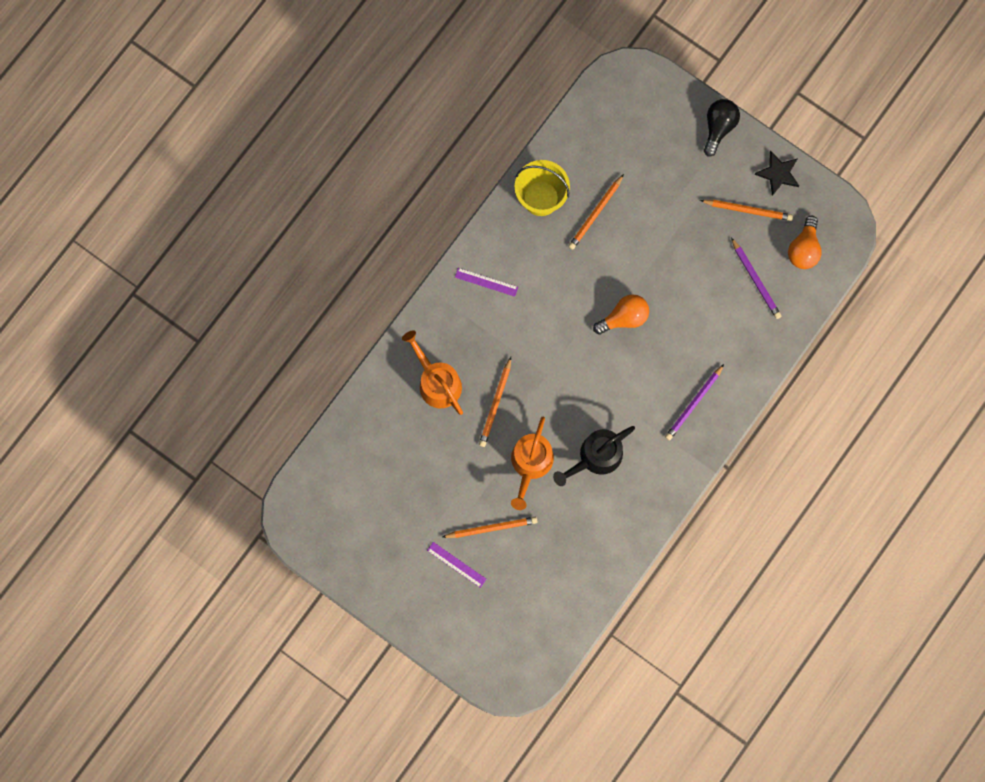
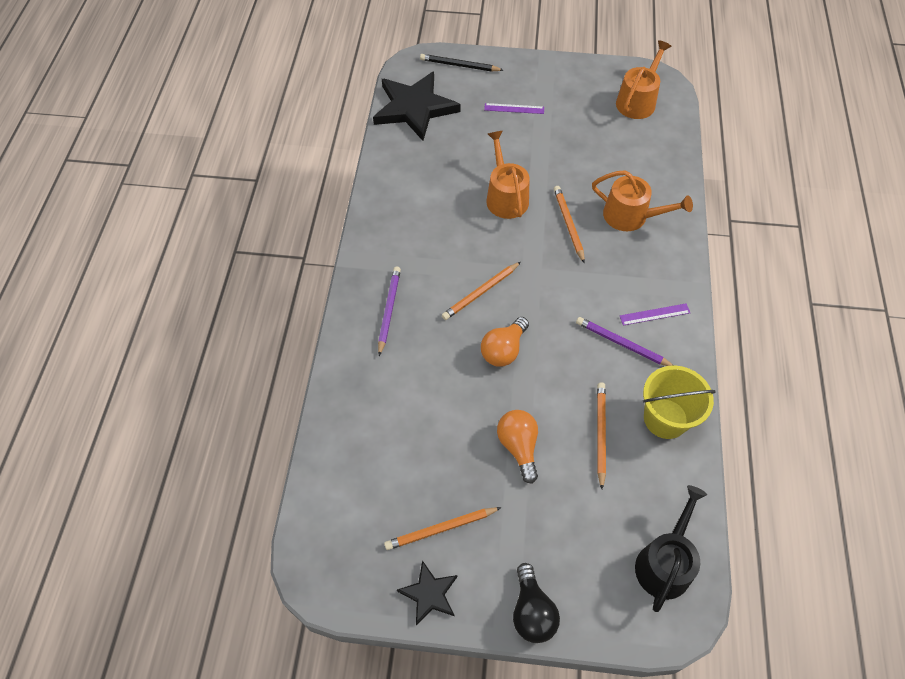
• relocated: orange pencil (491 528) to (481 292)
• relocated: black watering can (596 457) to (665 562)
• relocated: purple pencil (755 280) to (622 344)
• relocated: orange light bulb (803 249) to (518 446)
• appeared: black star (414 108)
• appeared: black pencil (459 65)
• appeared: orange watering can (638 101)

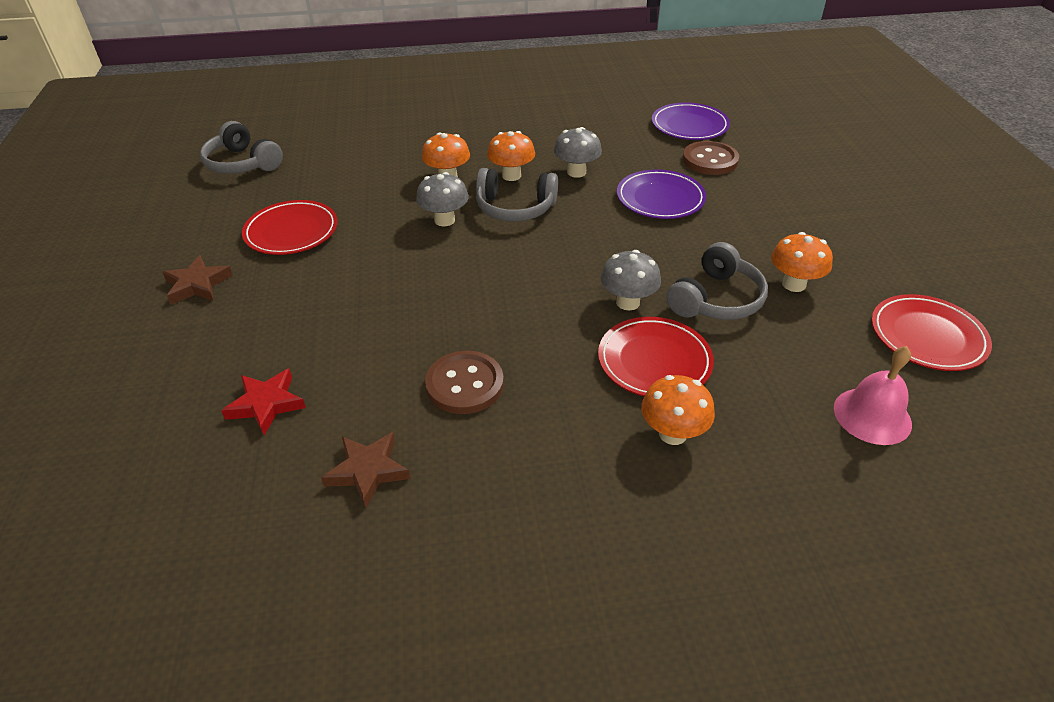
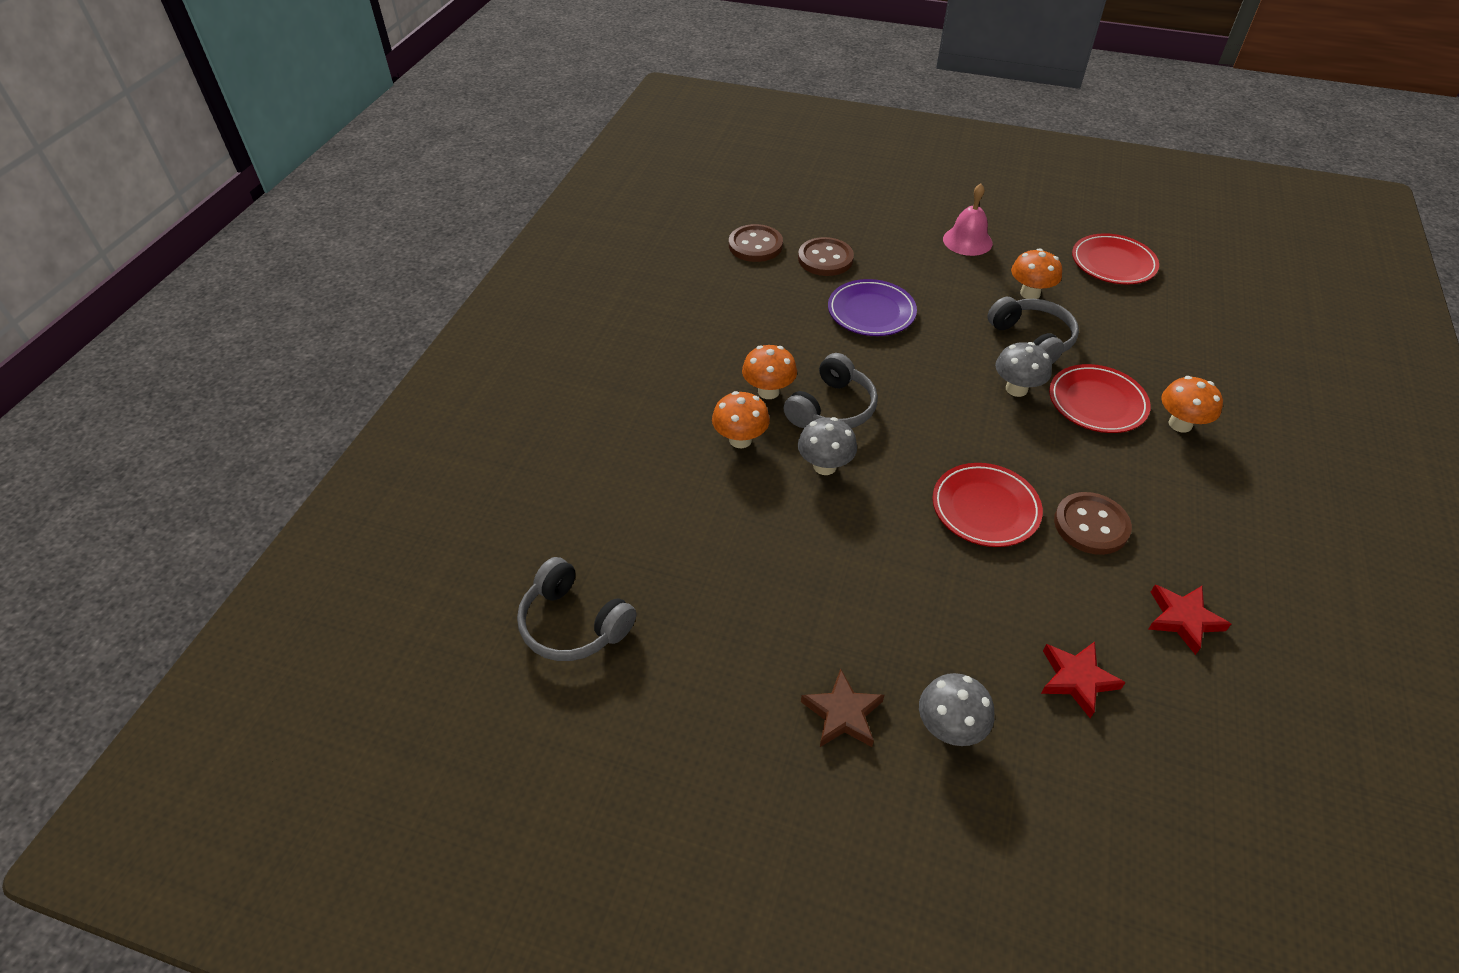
• spun: grey headphones (242 163) = (573 624) 60 degrees clockwise
• relocated: red plate (291 232) to (985 508)
• colour: brown star (368 471) to red star (1183 619)
• relocated: grey mushroom (576 172) to (949 728)
• exchanged: purple plate (689 126) to brown button (755 245)
• relocated: pink bell (872 415) to (967 241)

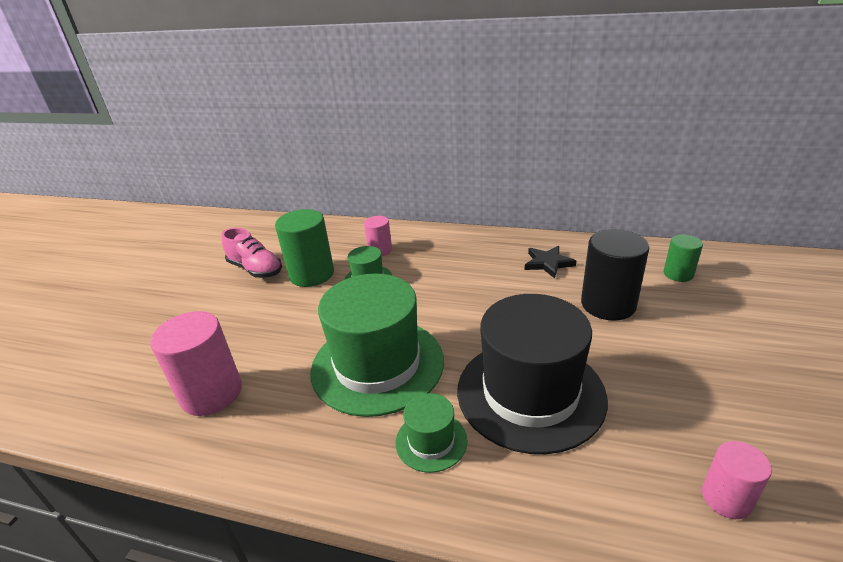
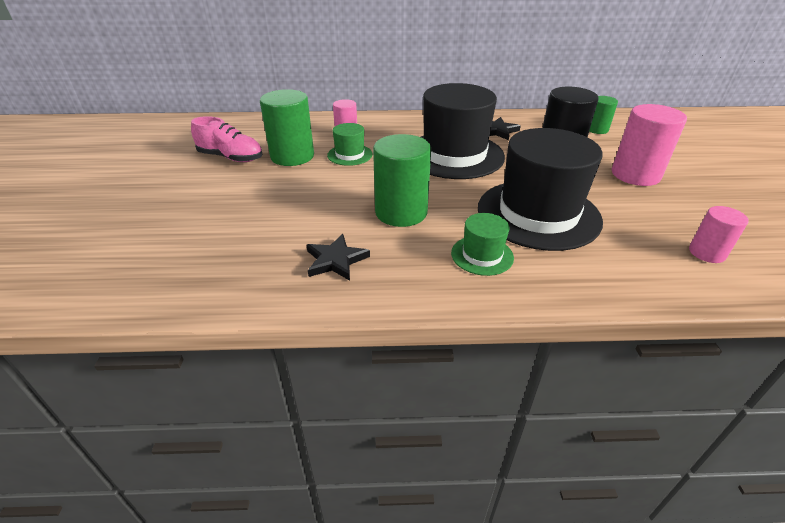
• relocated: pink cylinder (211 393) to (635 175)
• exchanged: green hat (377 364) to green cylinder (401 212)
• appeared: black star (336 260)
• appeared: black hat (454 155)

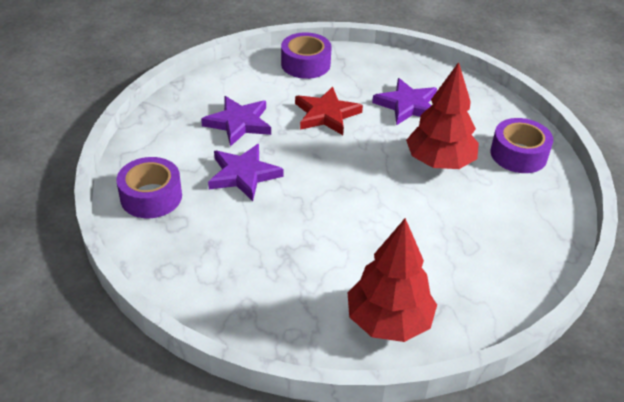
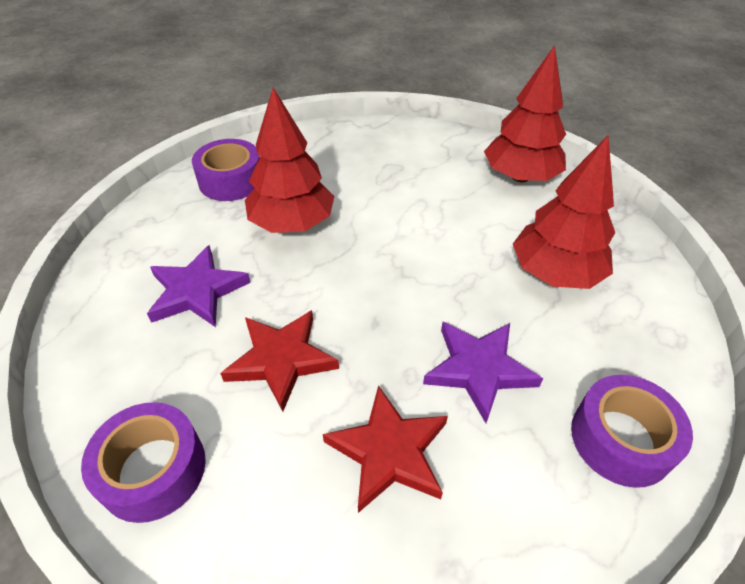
• colour: purple star (238 123) to red star (389 452)
• appeared: red tree (555 273)

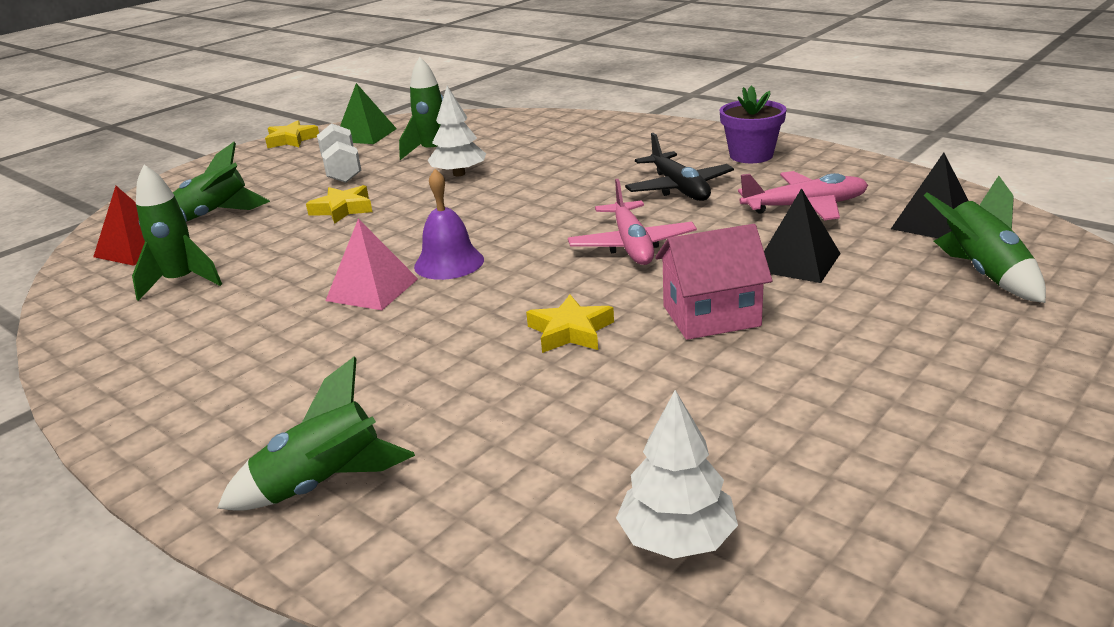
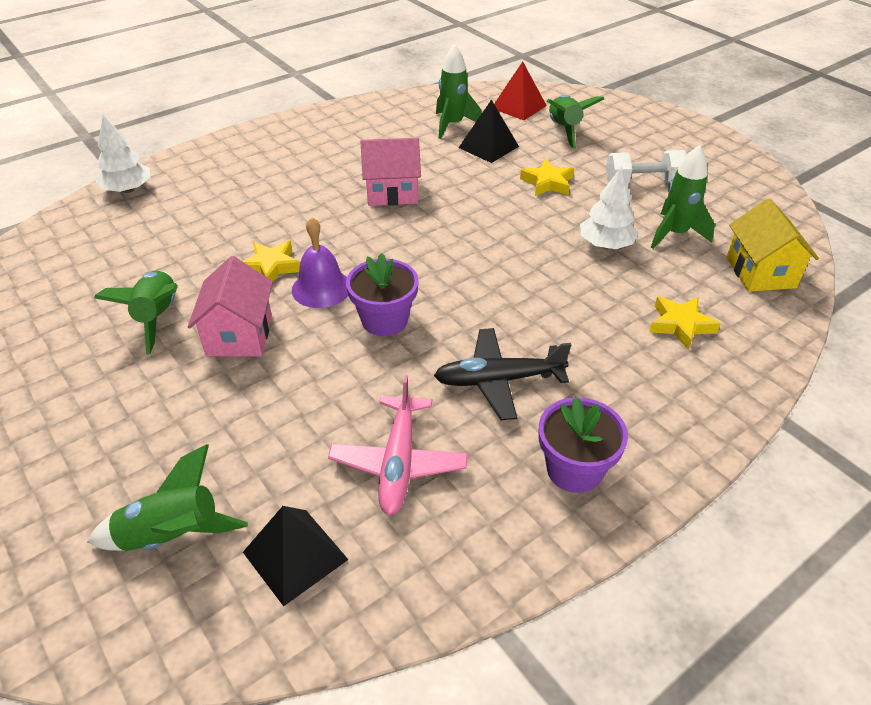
• relocated: green rocket (324 485) to (157 317)
• relocated: yellow star (291 140) to (680 325)
• exchanged: pink pyramid (372 289) to pink house (392 192)
• missing: green pyramid (366 135)
• relocated: purple bell (449 263) to (321 288)
• exchanged: pink plane (632 245) to purple flower pot (384 320)
• relocated: white tree (677 539) to (128 190)
• relocated: black pyramid (796 262) to (488 147)
• appeared: yellow house (760 272)

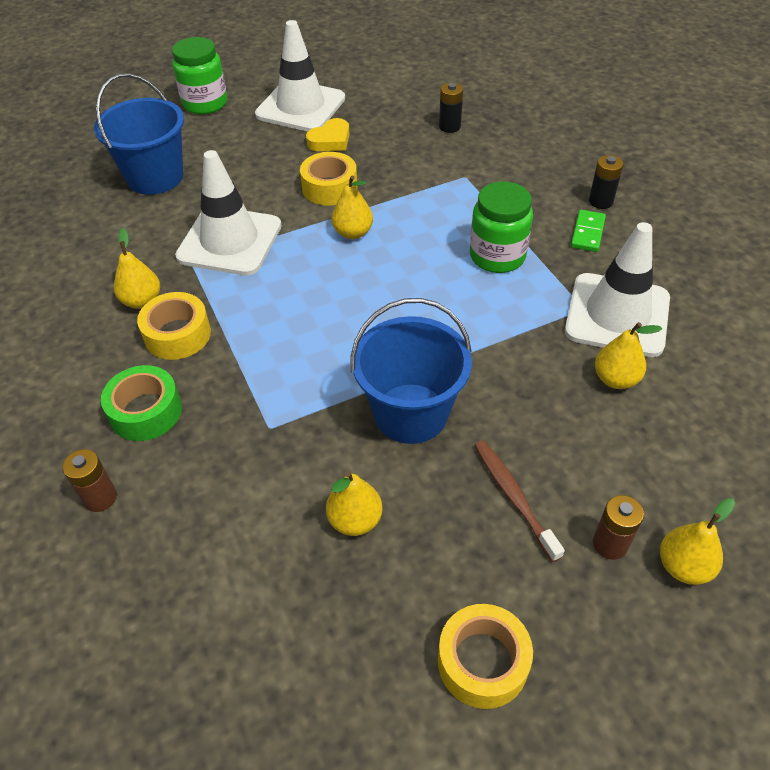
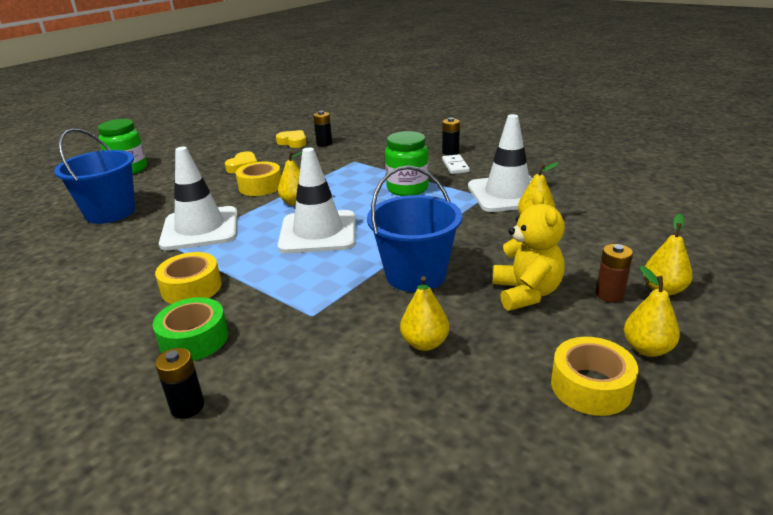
• colour: brown battery (100 498) to black battery (187 407)
• relocated: yellow pear (142 301) to (647 349)
• relocated: white traffic cone (300 107) to (318 232)
• exchanged: brown toothbrush (514 497) to yellow teddy bear (526 293)
• colour: green domino (588 233) to white domino (455 166)
• appeared: yellow heart (293 142)

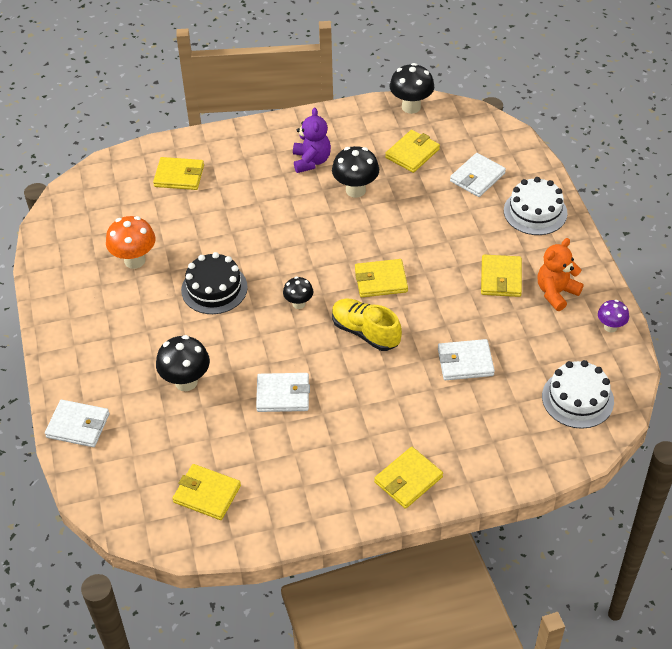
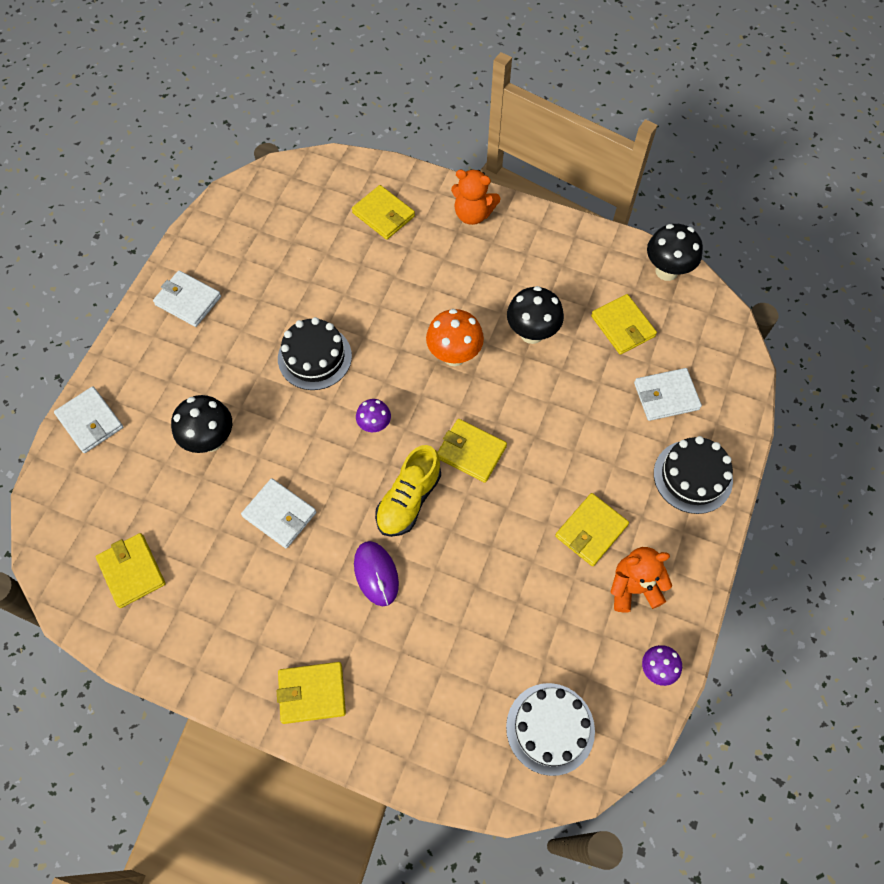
• relocated: orange mushroom (134 260) to (454 355)
• colour: black mushroom (298 304) to purple mushroom (374 425)
• missing: purple teddy bear (311 161)
• spun: yellow shoe (365 332) = (408 500) 135 degrees counterclockwise
• spun: yellow wallet (412 153) = (622 326) 75 degrees clockwise
• relocated: white wallet (465 362) to (188 300)
• colour: white cake (535 212) to black cake (692 476)
• appeared: purple mouse (376 574)
• appeared: orange teddy bear (473 214)

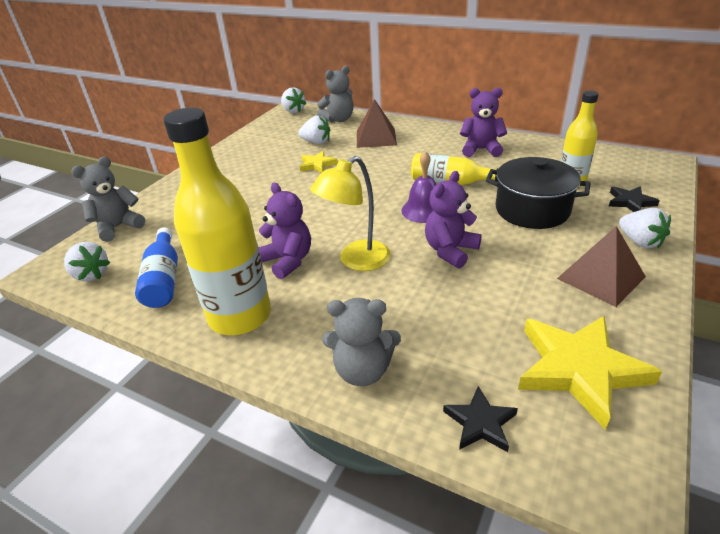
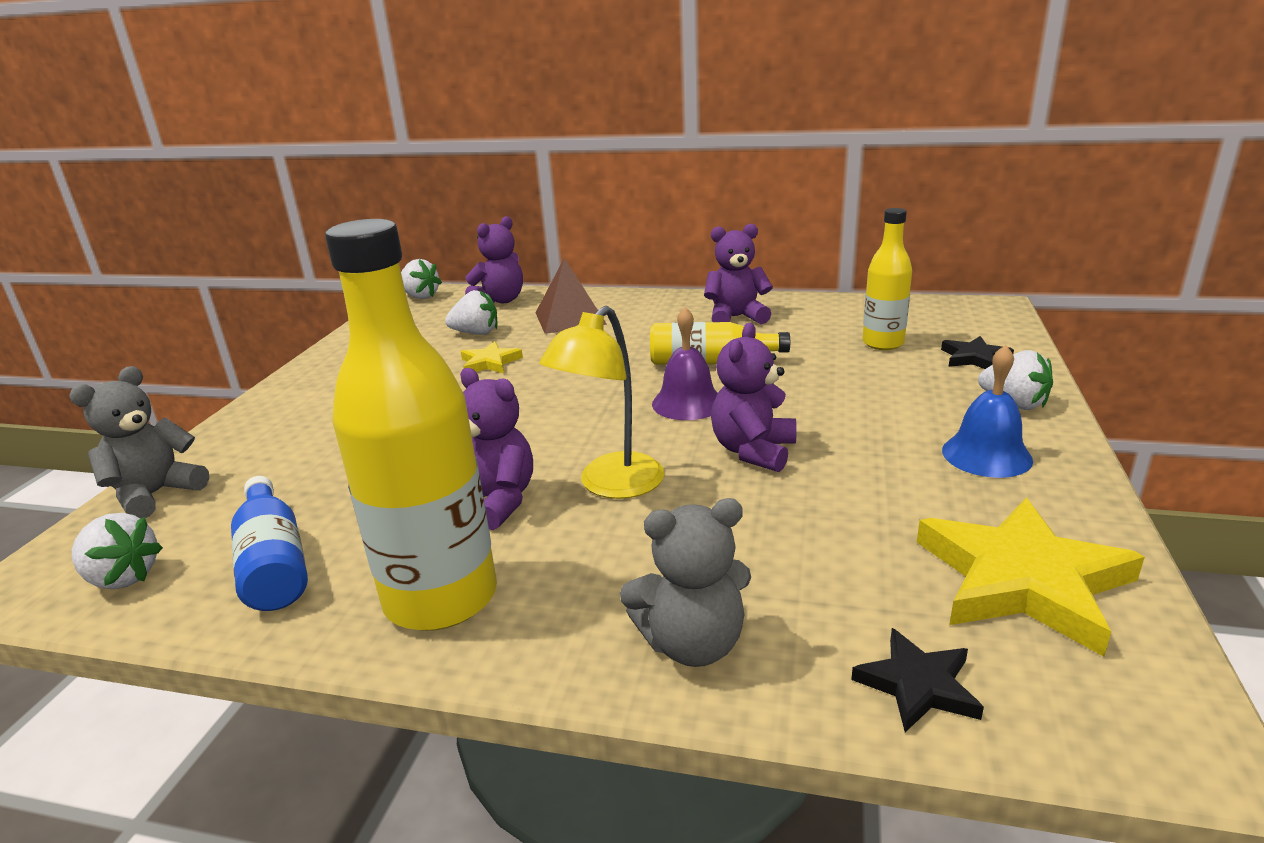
• colour: grey teddy bear (338 119) to purple teddy bear (500 300)
• missing: black pot (532 210)
• exchanged: brown pyramid (601 277) to blue bell (986 455)

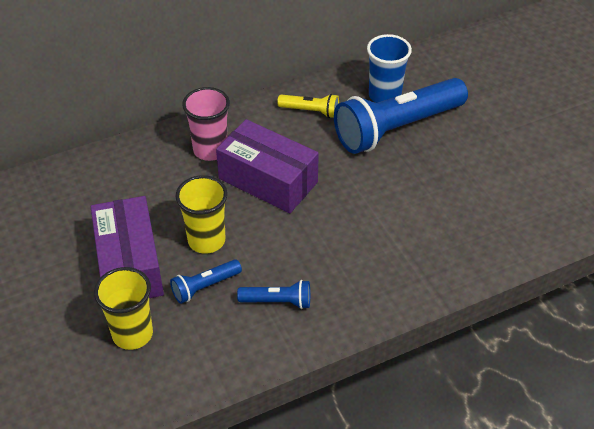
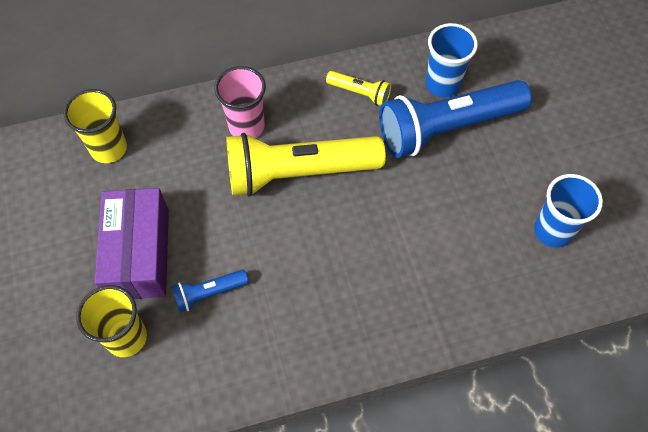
• relocated: yellow cup (206 240) to (109 148)
• exchanged: purple box (268 180) to yellow flashlight (298 173)
• missing: blue flashlight (277 301)
• appeared: blue cup (552 231)

